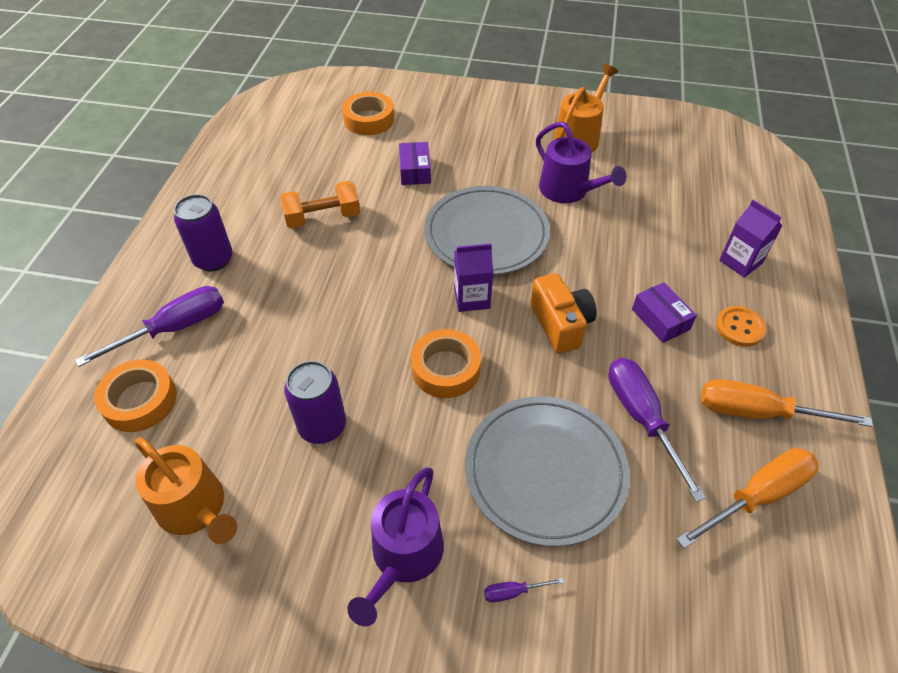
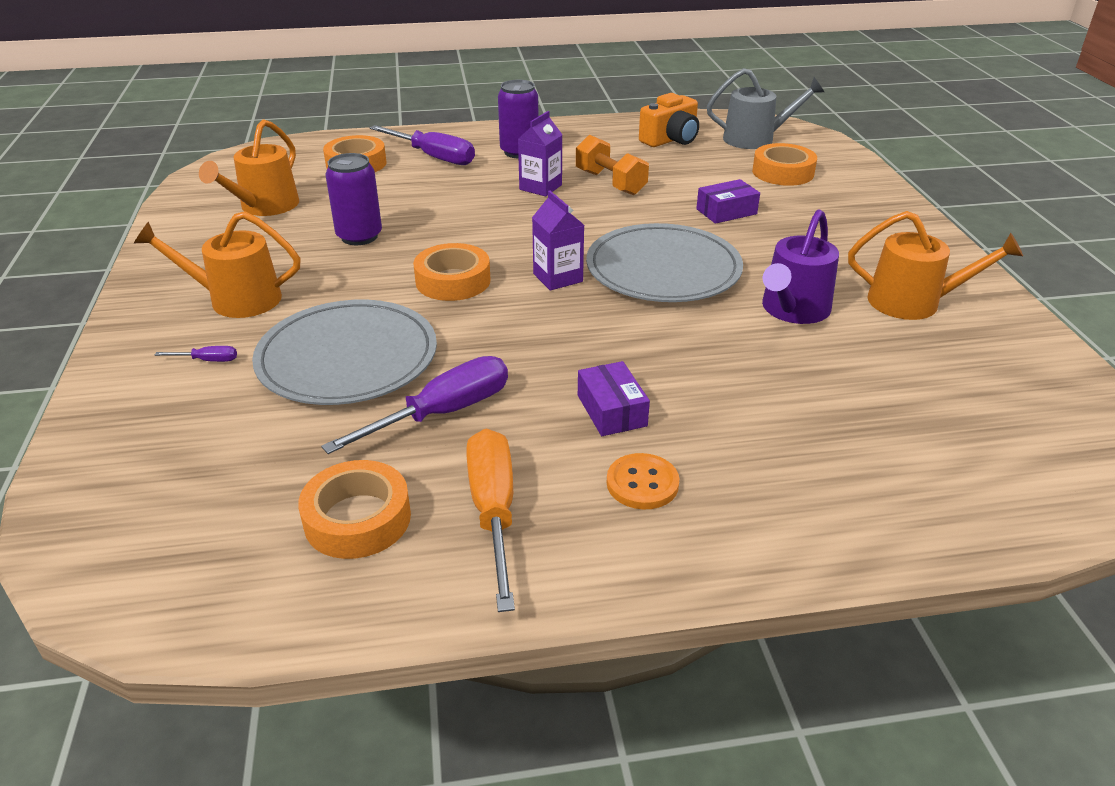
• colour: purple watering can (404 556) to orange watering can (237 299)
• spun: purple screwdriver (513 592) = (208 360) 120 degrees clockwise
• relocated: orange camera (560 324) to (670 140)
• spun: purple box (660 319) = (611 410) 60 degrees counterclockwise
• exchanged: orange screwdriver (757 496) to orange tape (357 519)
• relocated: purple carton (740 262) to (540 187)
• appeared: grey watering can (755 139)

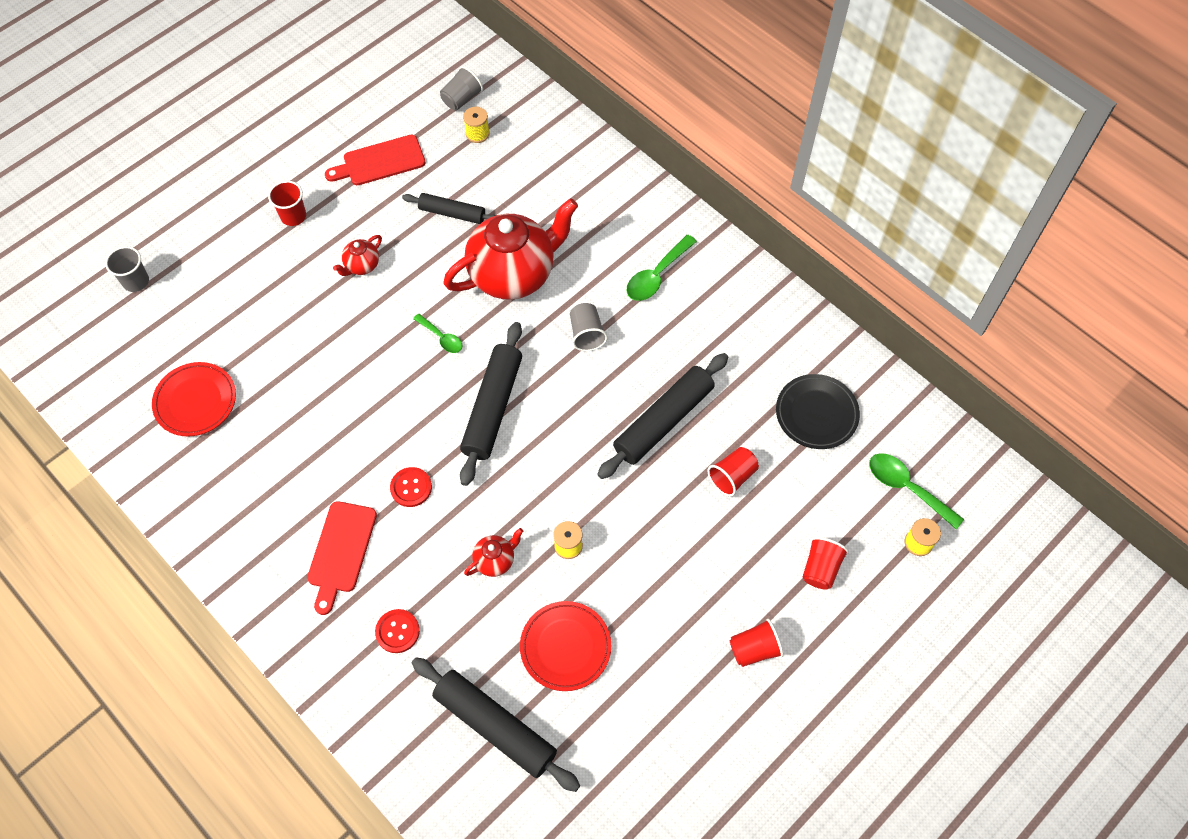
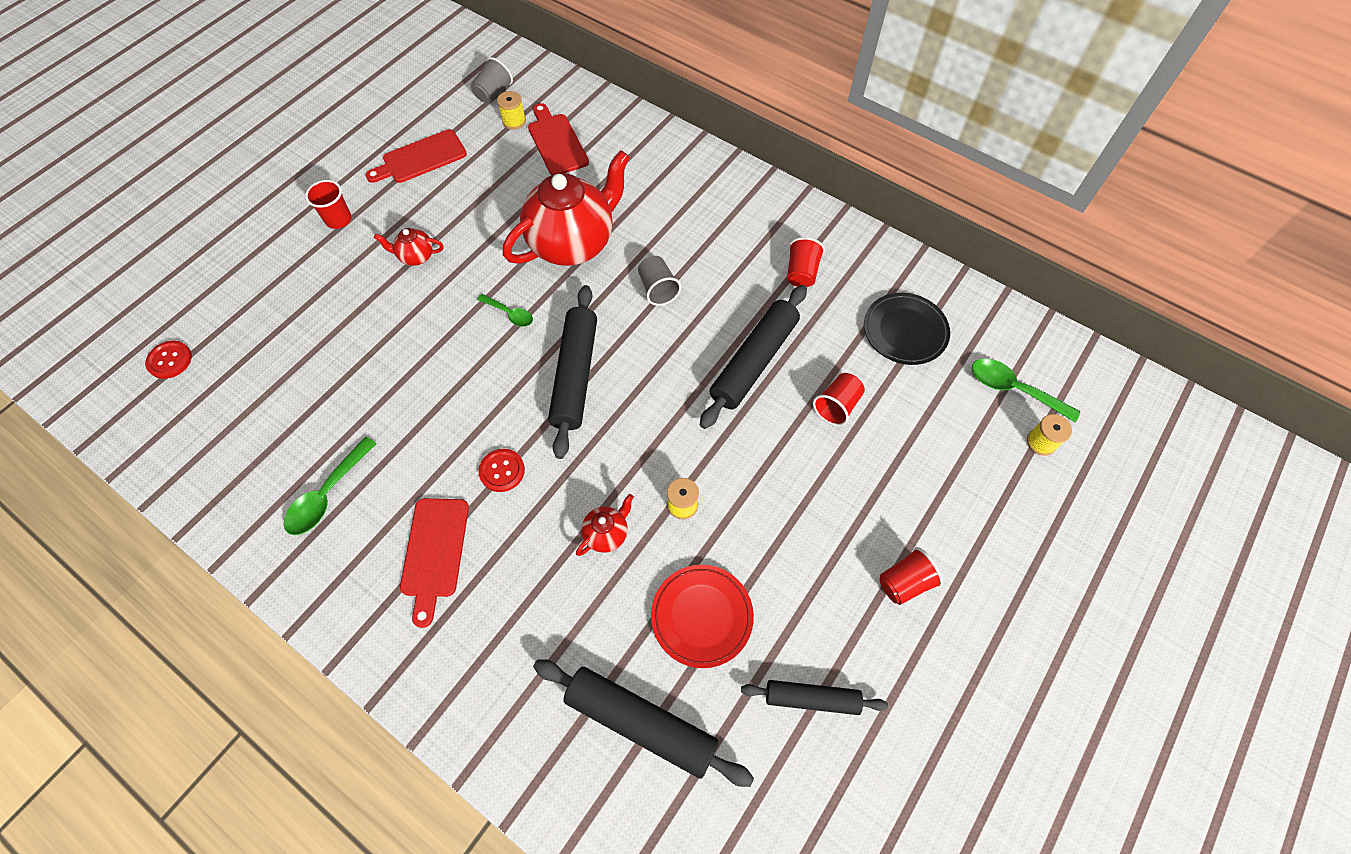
• missing: grey cup (136 281)
• missing: red plate (196 401)
• spun: red teapot (362 266) = (416 256) 60 degrees clockwise
• relocated: red button (397 631) to (170 360)
• relocated: black rolling pin (452 213) to (811 698)
• relocated: green spoon (656 275) to (327 495)
• relocated: red cup (820 568) to (801 273)
• appeared: red cutting board (556 142)

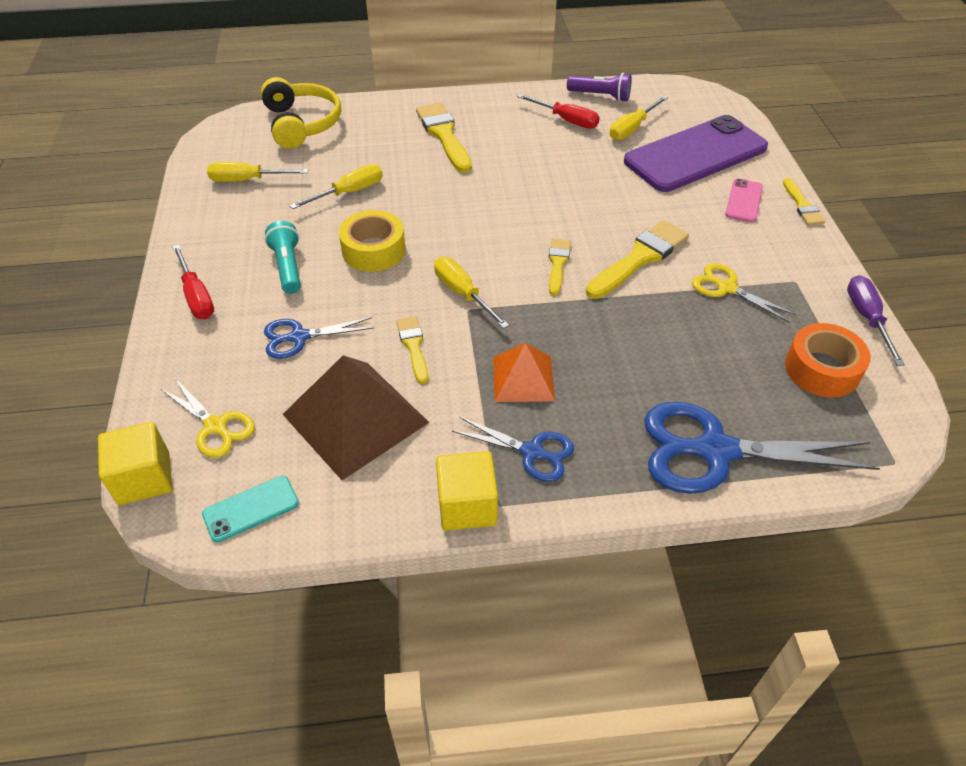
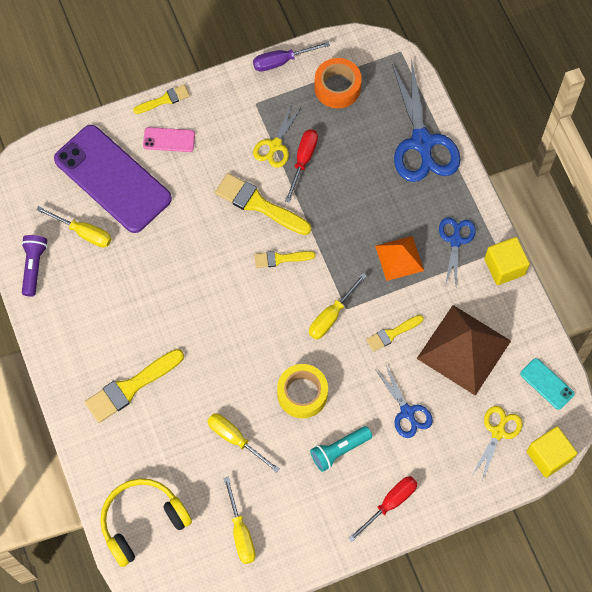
• relocated: red screwdriver (566 120) to (303 161)

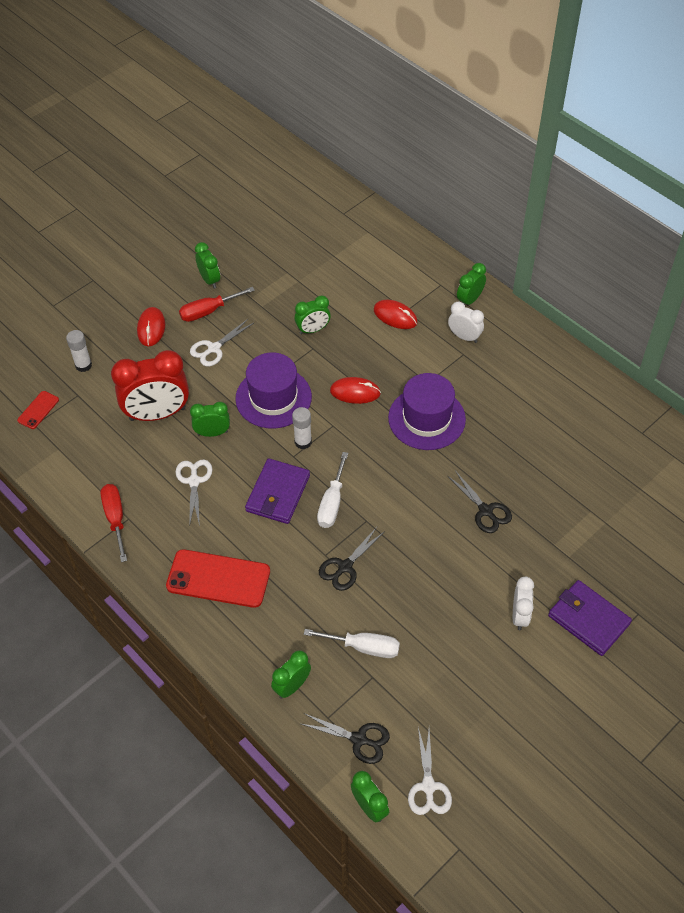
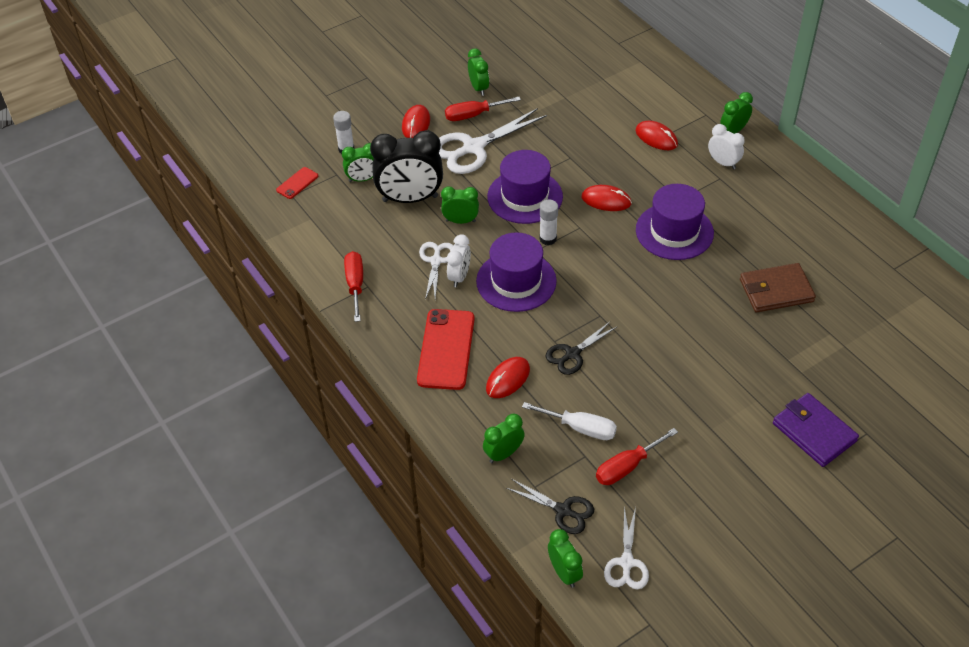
• colour: red clock (157 414) to black clock (410 199)
• spun: red phone (218 579) = (446 349) 75 degrees clockwise
• size: white scissors (214 348) = (473 148) x1.75
• exchanged: purple wallet (278 493) to purple hat (516 281)
• relocated: green clock (313 330) to (363 179)
• missing: white screwdriver (332 503)
• missing: black scissors (485 511)
• relocated: white clock (520 615) to (459 277)
• appeared: red mouse (508 379)
• appeared: red screwdriver (627 466)
• appeared: brown wallet (776 291)

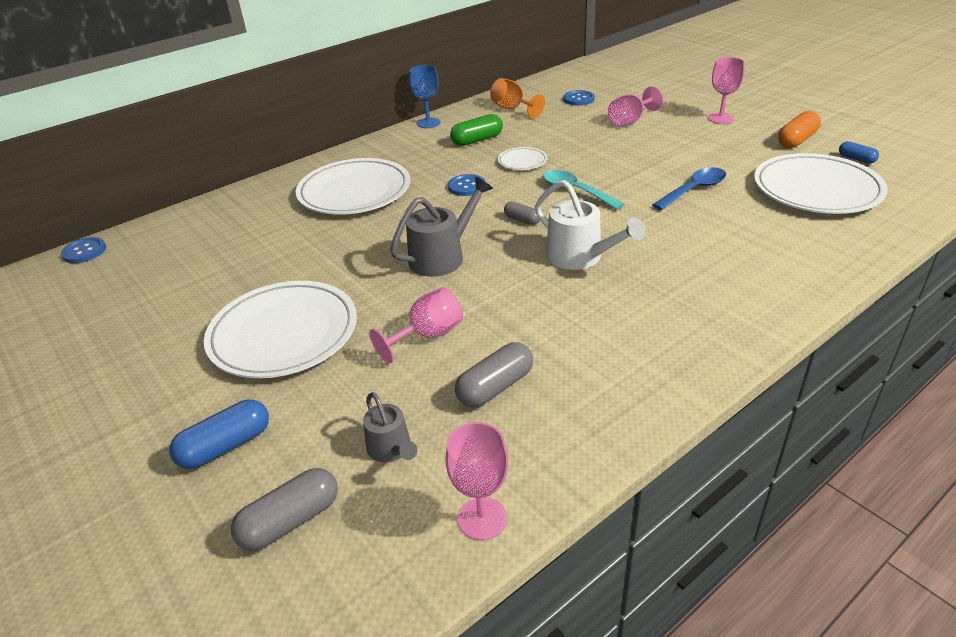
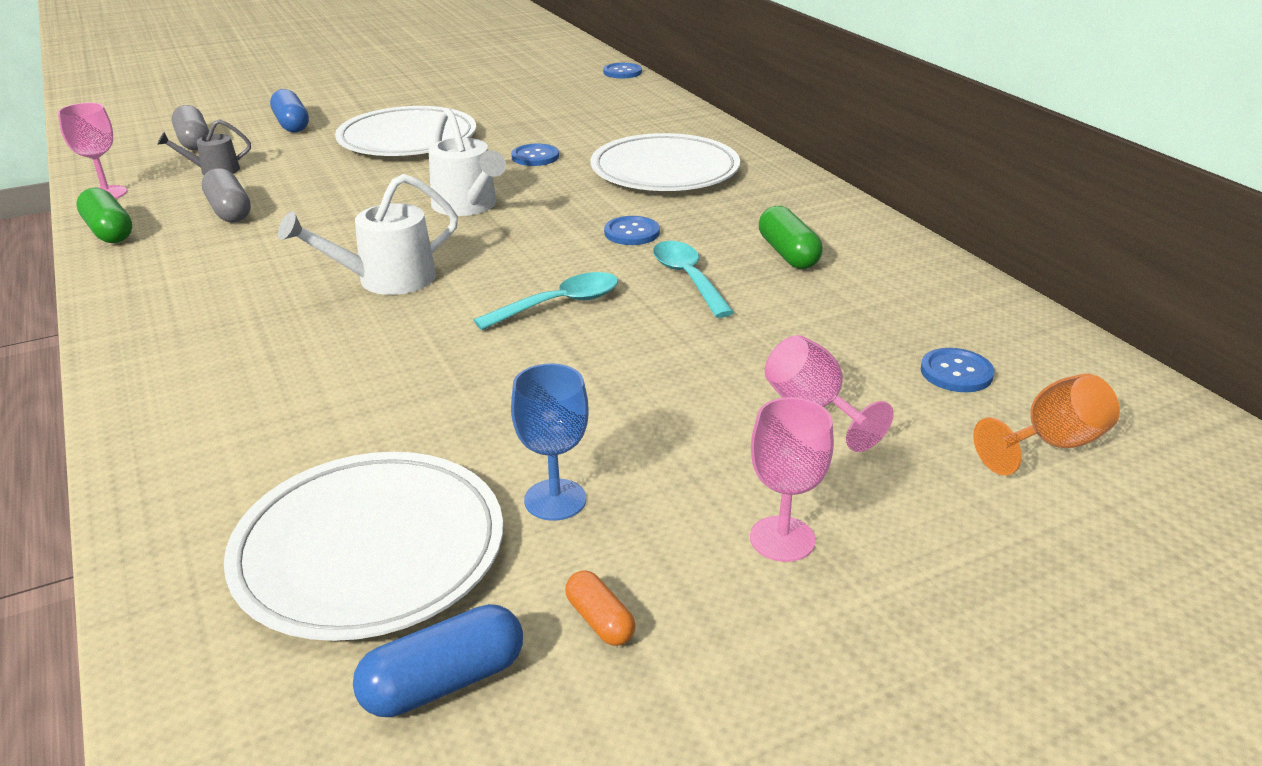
• missing: pink goblet (428 335)
• colour: grey watering can (442 256) to white watering can (468 206)
• relocated: blue goblet (428 123) to (555 500)
• relocated: orange goblet (512 109) to (1051 444)
• exchanged: white plate (522 161) to turquoise spoon (688 278)
• missing: grey capsule (522 220)
• missing: blue spoon (694 190)
• size: orange capsule (797 140) = (600 620) x0.60
• size: blue capsule (856 159) = (444 682) x1.67
• appeared: green capsule (109 231)
• appeared: blue button (535 157)

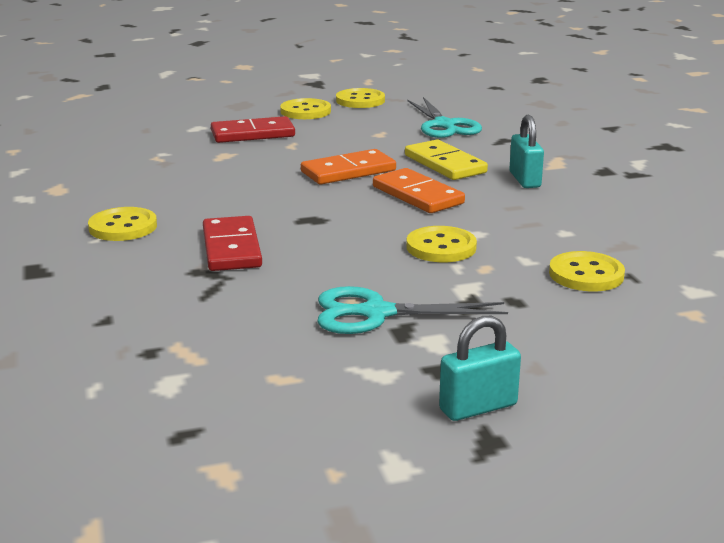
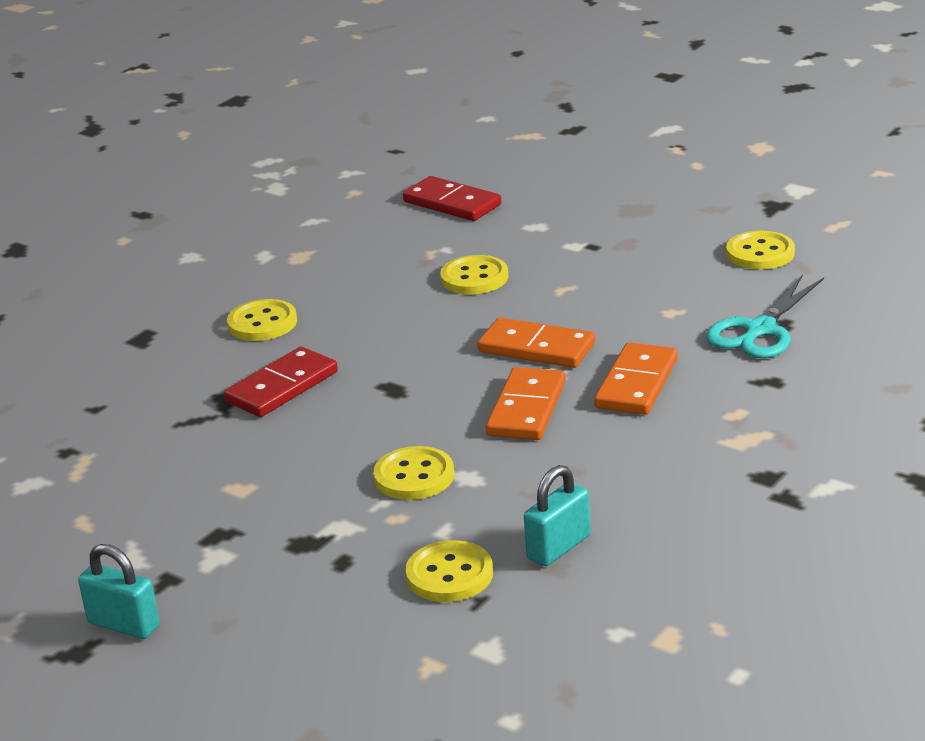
• relocated: red domino (253 134) to (452 203)
• relocated: yellow button (305 111) to (474 278)
• missing: turquoise scissors (376 313)
• colour: yellow domino (445 164) to orange domino (637 384)
• relocated: turquoise padlock (524 180) to (558 547)

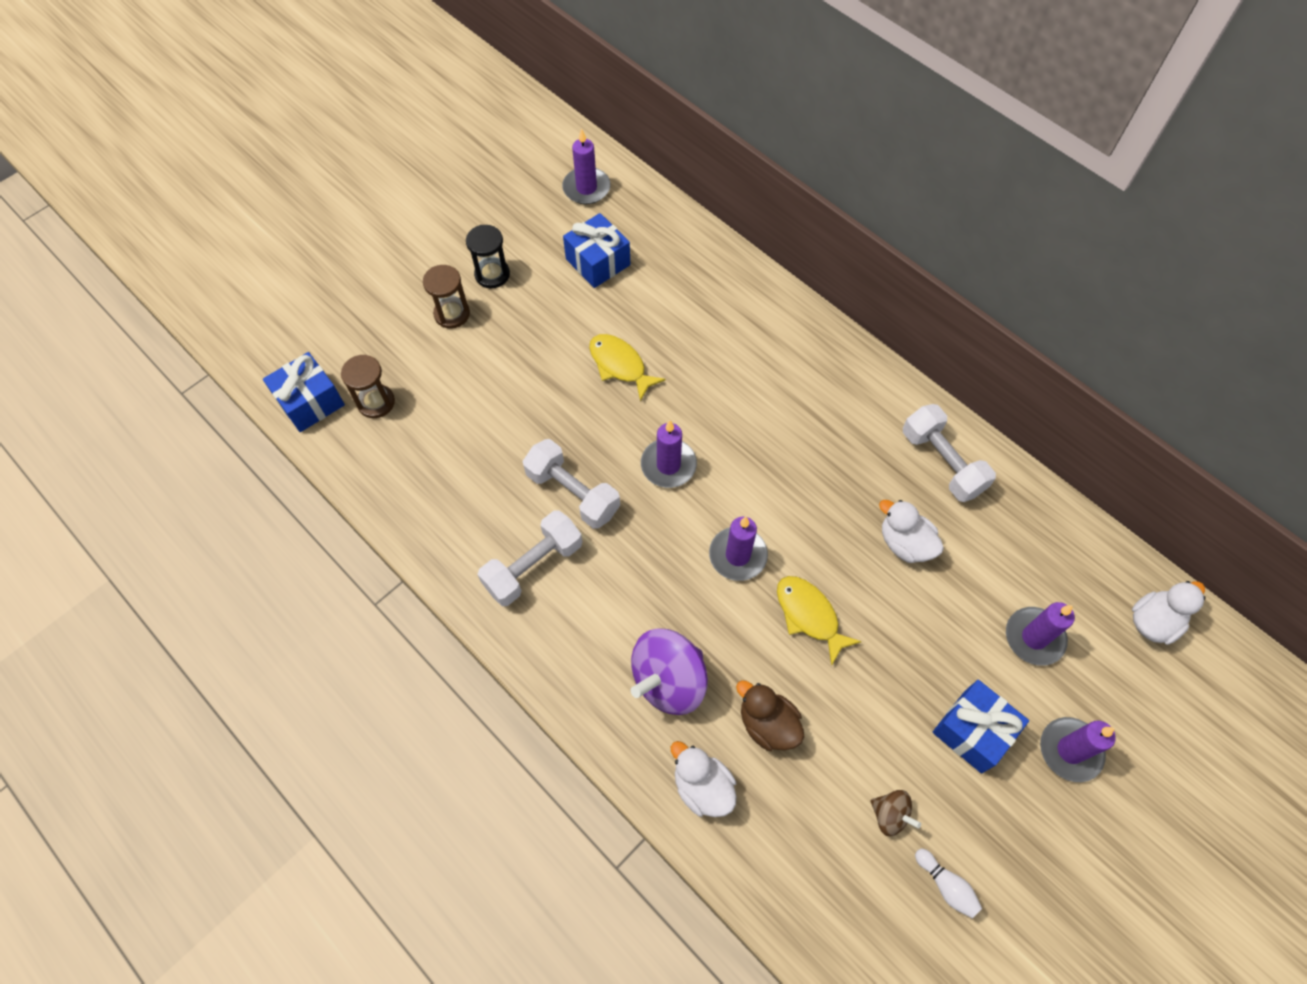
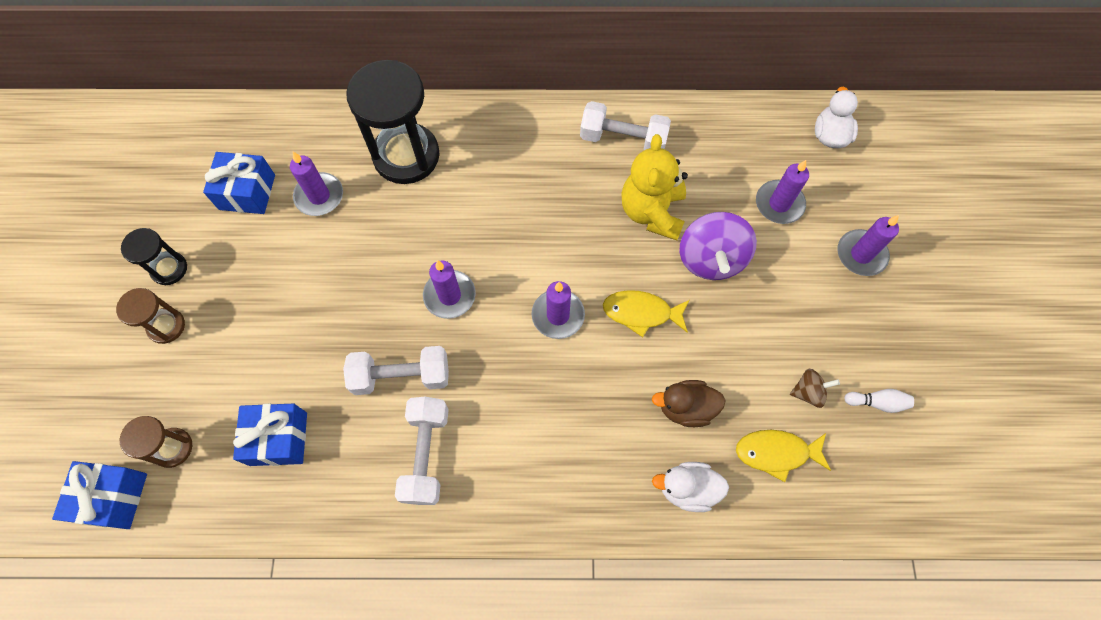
• relocated: purple candle (586 188) to (319 196)
• relocated: yellow fish (620 365) to (776 453)
• relocated: purple spinning top (668 680) to (711 259)
• exchanged: white duck (905 543) to yellow teddy bear (652 212)
• relocated: blue gift (973 731) to (278 438)
• appeared: black hourglass (406 156)

